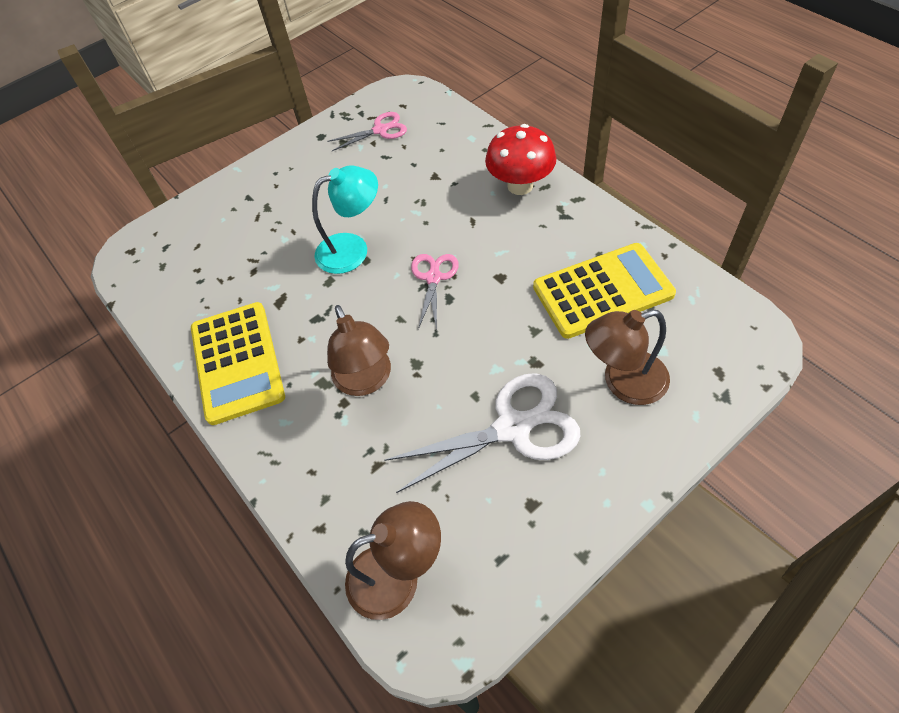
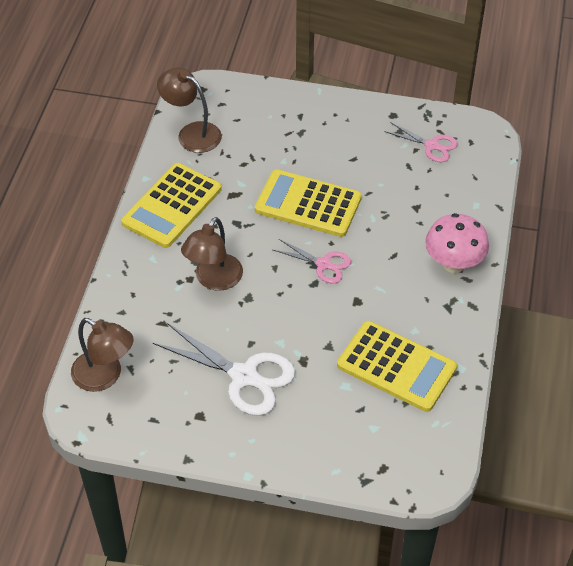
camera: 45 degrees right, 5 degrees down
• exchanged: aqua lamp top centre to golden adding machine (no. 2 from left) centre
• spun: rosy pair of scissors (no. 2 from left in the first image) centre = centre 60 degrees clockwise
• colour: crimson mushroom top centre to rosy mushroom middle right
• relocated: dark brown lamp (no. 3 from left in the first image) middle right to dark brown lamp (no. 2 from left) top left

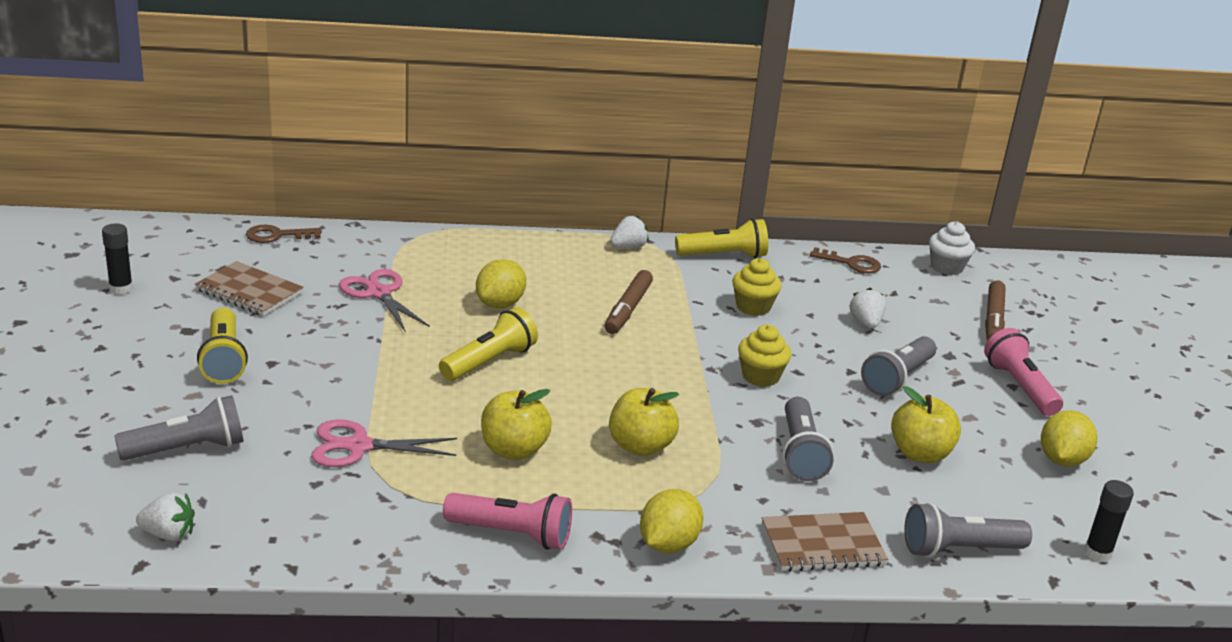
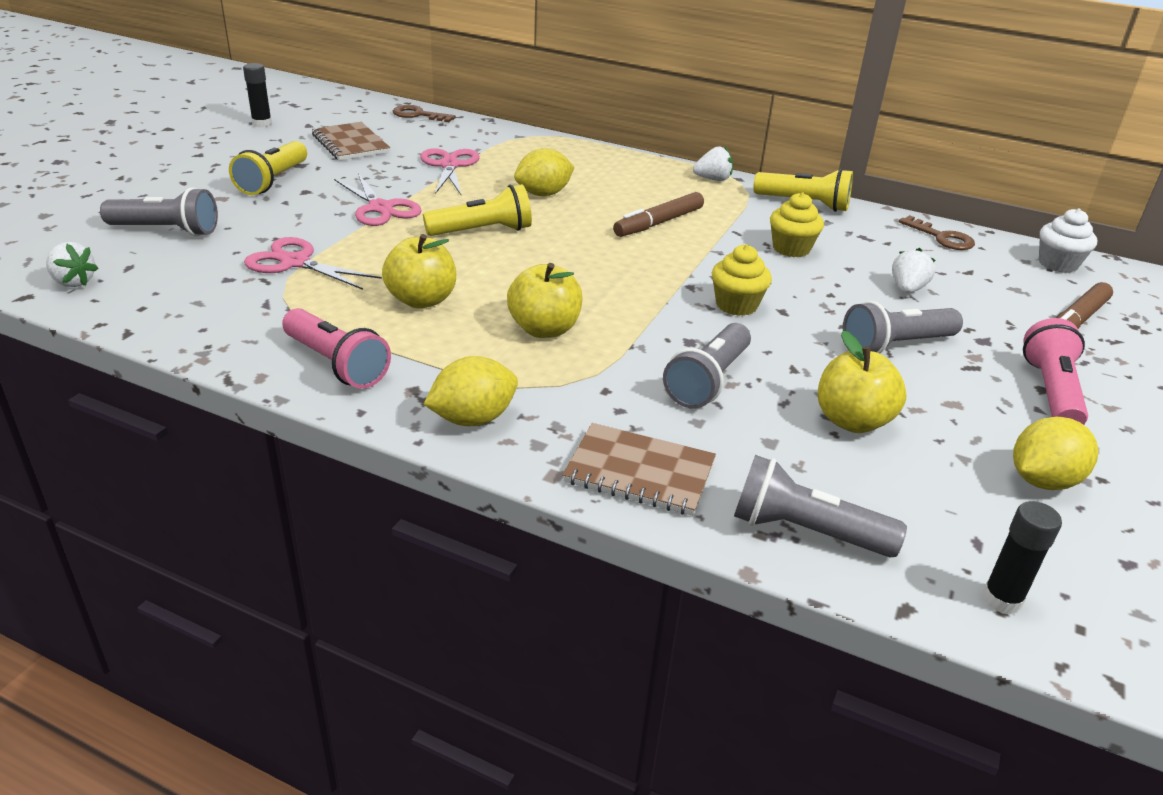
camera: 30 degrees right, 5 degrees up
• appeared: rosy pair of scissors (no. 2 from left) top left

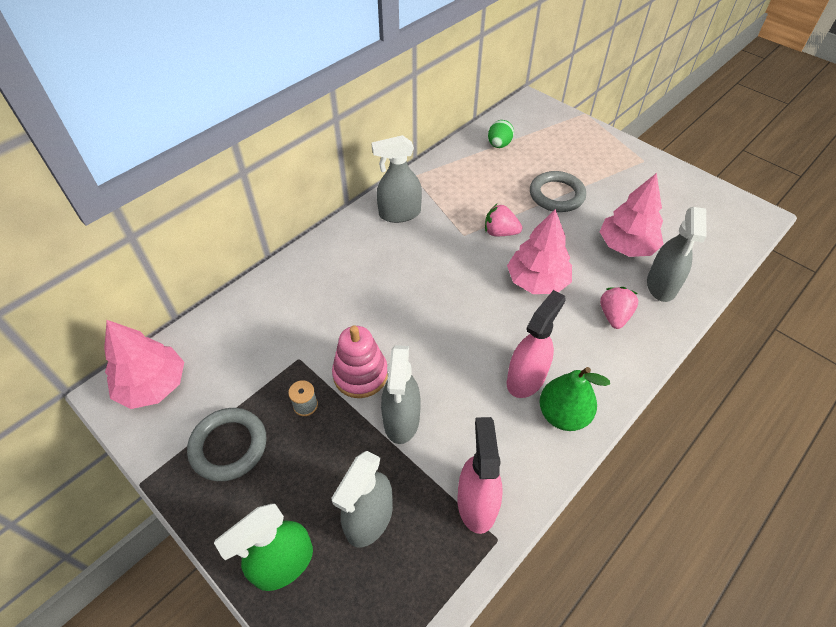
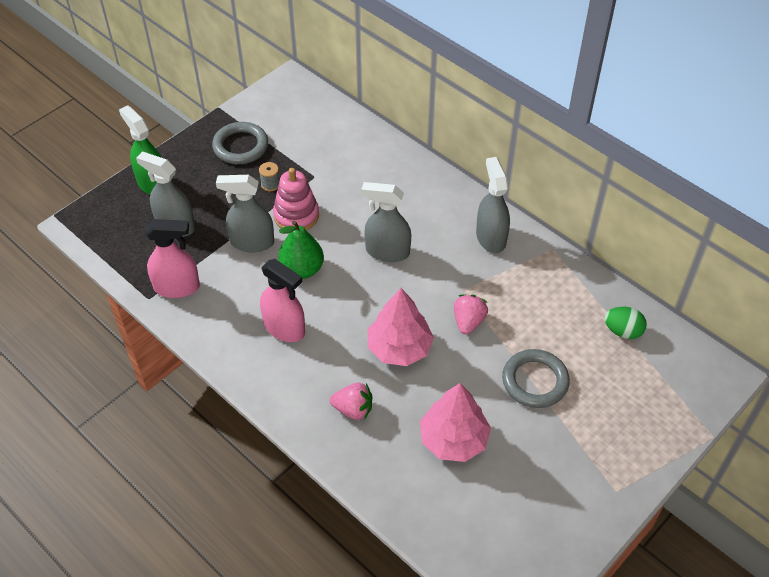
camera: 90 degrees right, 0 degrees up
• missing: rosy fir tree (no. 1 from left) middle left
• relocated: leaf-green toy pear middle right to centre
• relocated: gray sprayer (no. 4 from left in the first image) middle right to gray sprayer (no. 3 from left) centre

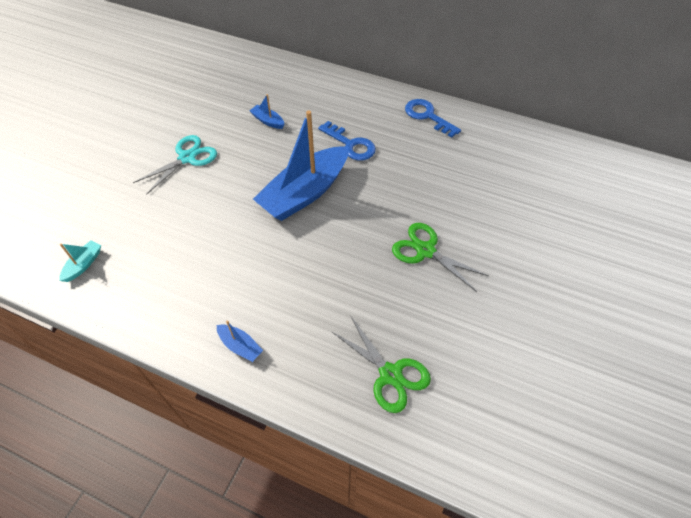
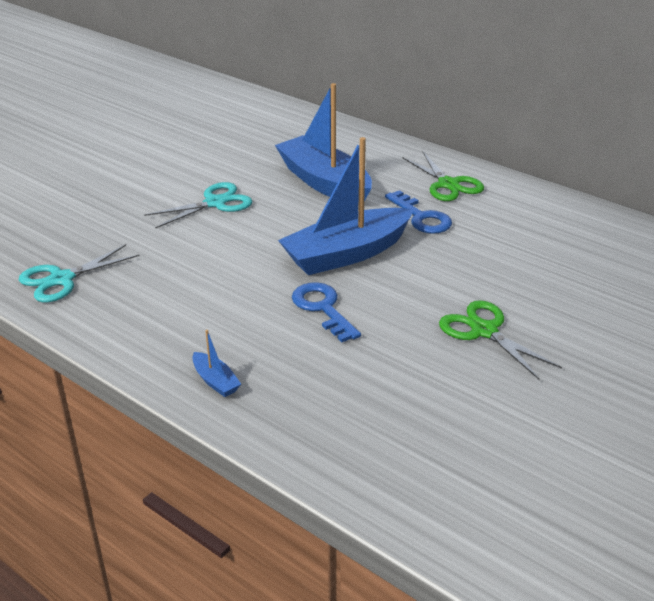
camera: 15 degrees right, 20 degrees down
• exchanged: aqua toy boat middle left to aqua pair of scissors (no. 1 from left) middle left
• size: cobalt toy boat (no. 2 from left) top centre = top centre x2.46
• relocated: leaf-green pair of scissors (no. 1 from left) bottom centre to top right
• relocated: cobalt key (no. 2 from left in the first image) top centre to cobalt key (no. 1 from left) centre

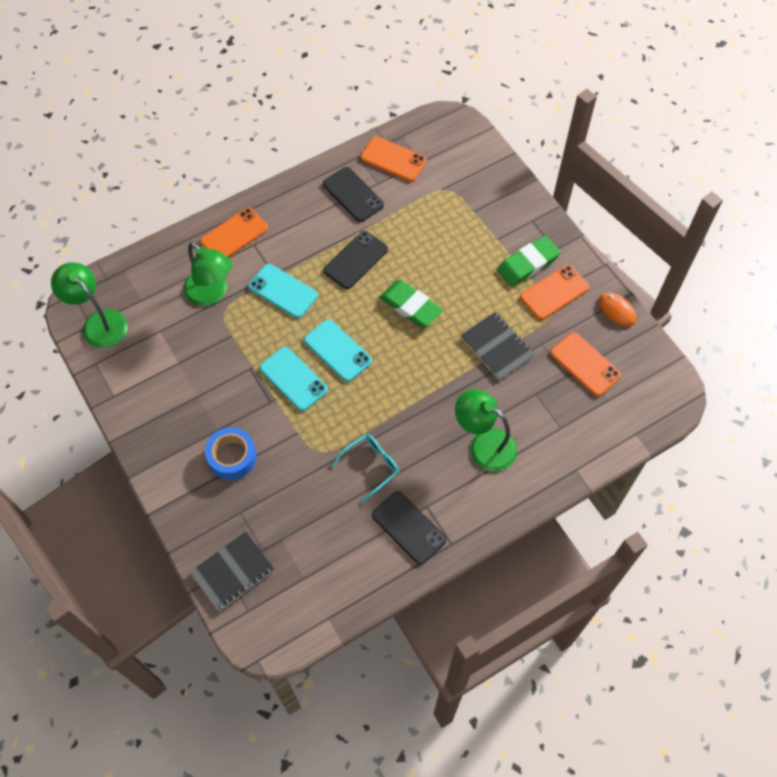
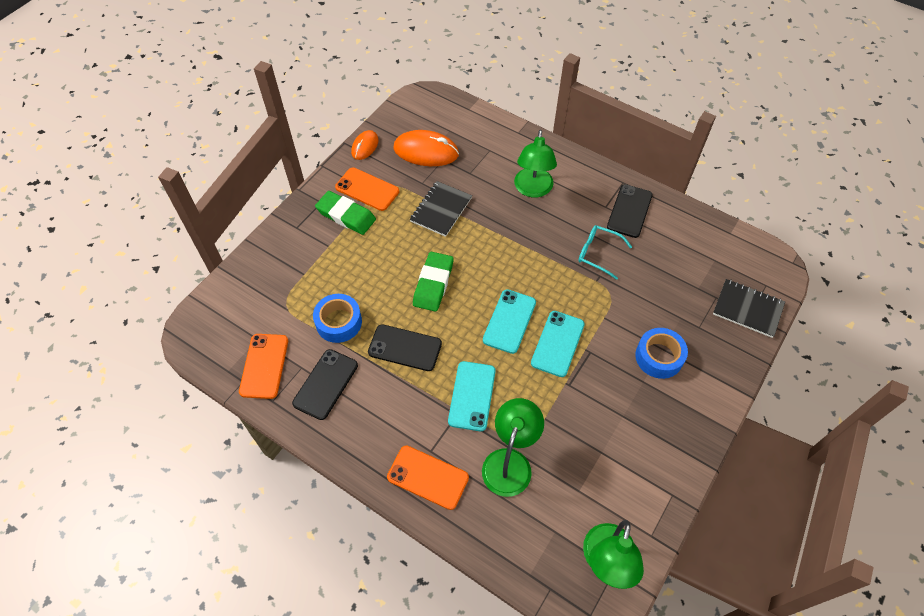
camera: 115 degrees left, 5 degrees down
• exchanged: orange-coloured smartphone (no. 4 from left) middle right to orange-coloured PC mouse (no. 2 from left) top centre
• appeared: cobalt tape (no. 1 from left) centre

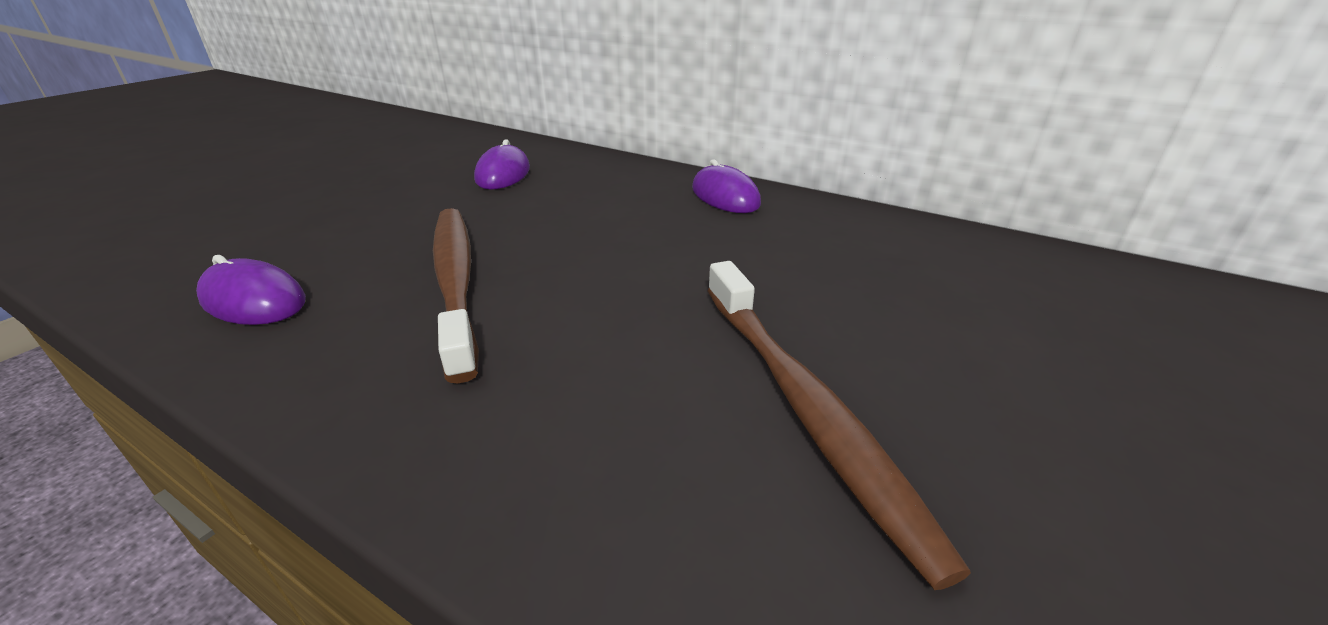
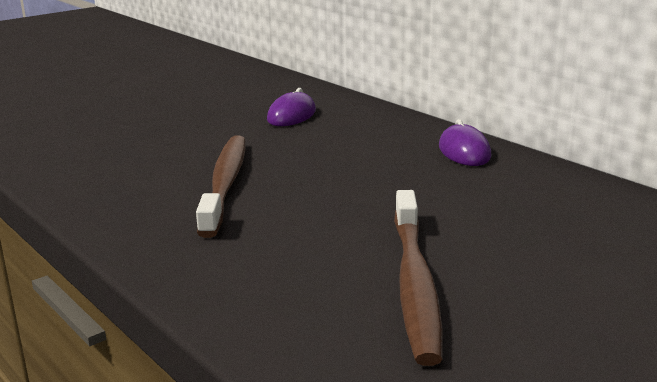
camera: 20 degrees right, 10 degrees down
• missing: violet PC mouse (no. 1 from left) middle left

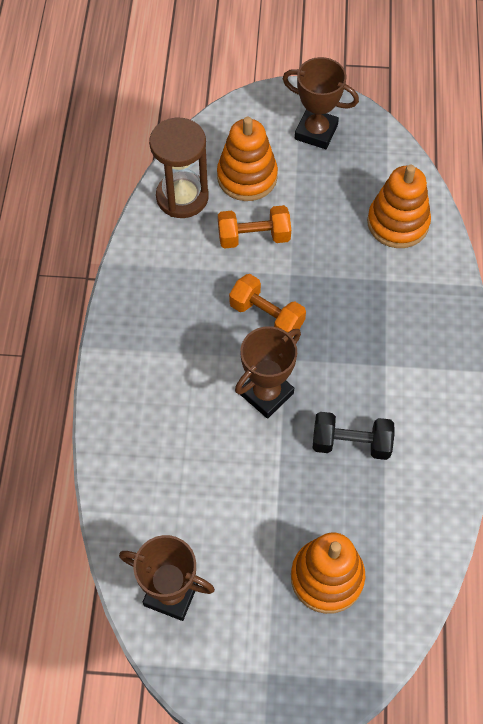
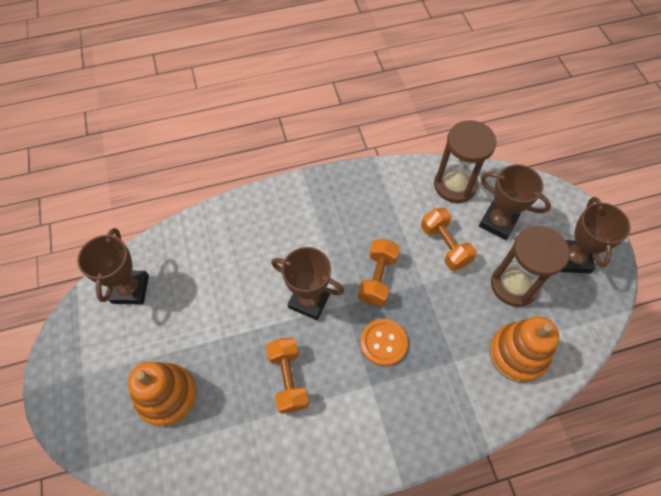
camera: 70 degrees right, 0 degrees up
• exchanged: orange-coloured stacking rings (no. 1 from left) top centre to dark brown prize cup (no. 3 from left) middle right
• colour: black free weight middle right to orange-coloured free weight (no. 1 from left) bottom centre
• appeared: orange-coloured button bottom centre
• appeared: dark brown sandglass (no. 2 from left) middle right

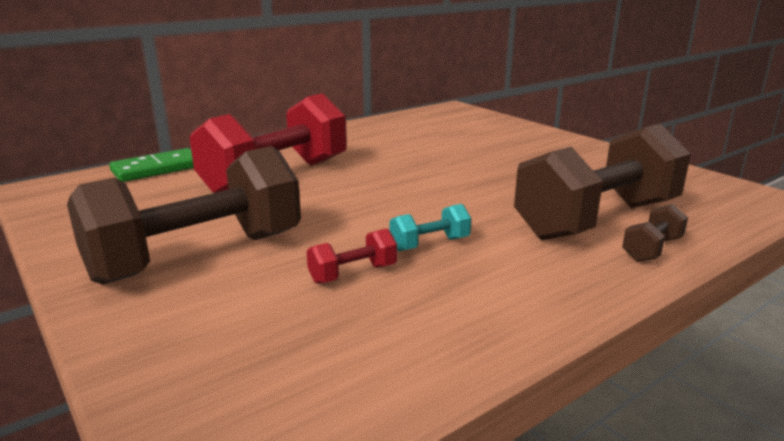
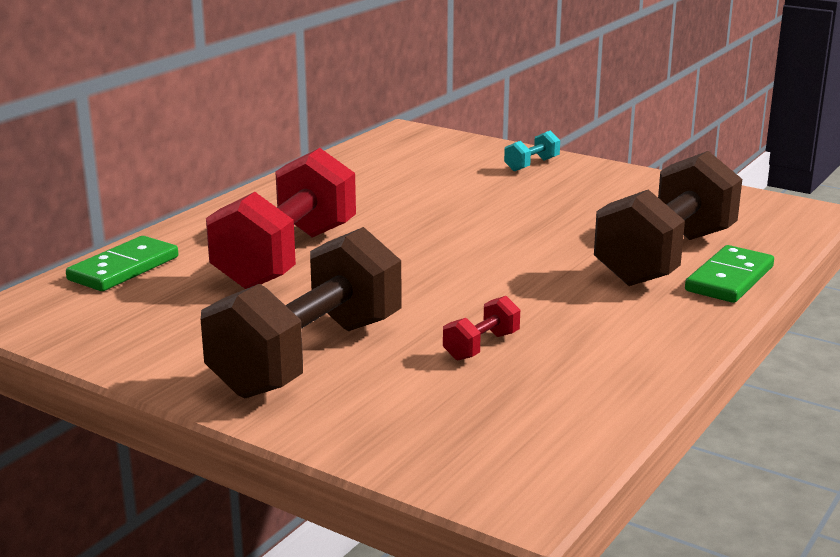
camera: 20 degrees left, 0 degrees up
• relocated: aqua free weight centre to top centre
• exchanged: dark brown free weight (no. 3 from left) middle right to leaf-green domino piece (no. 2 from left) middle right

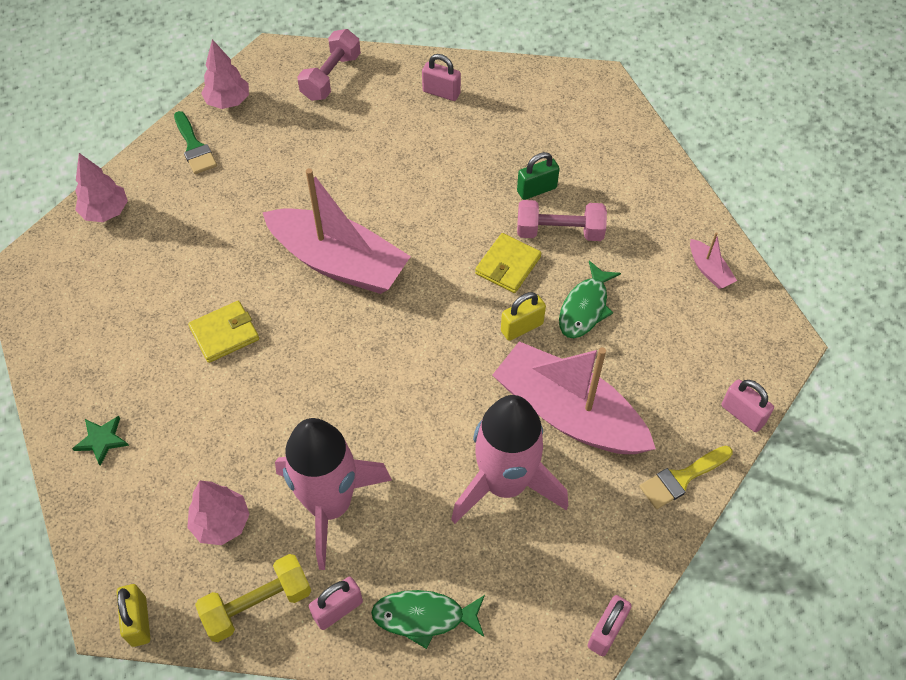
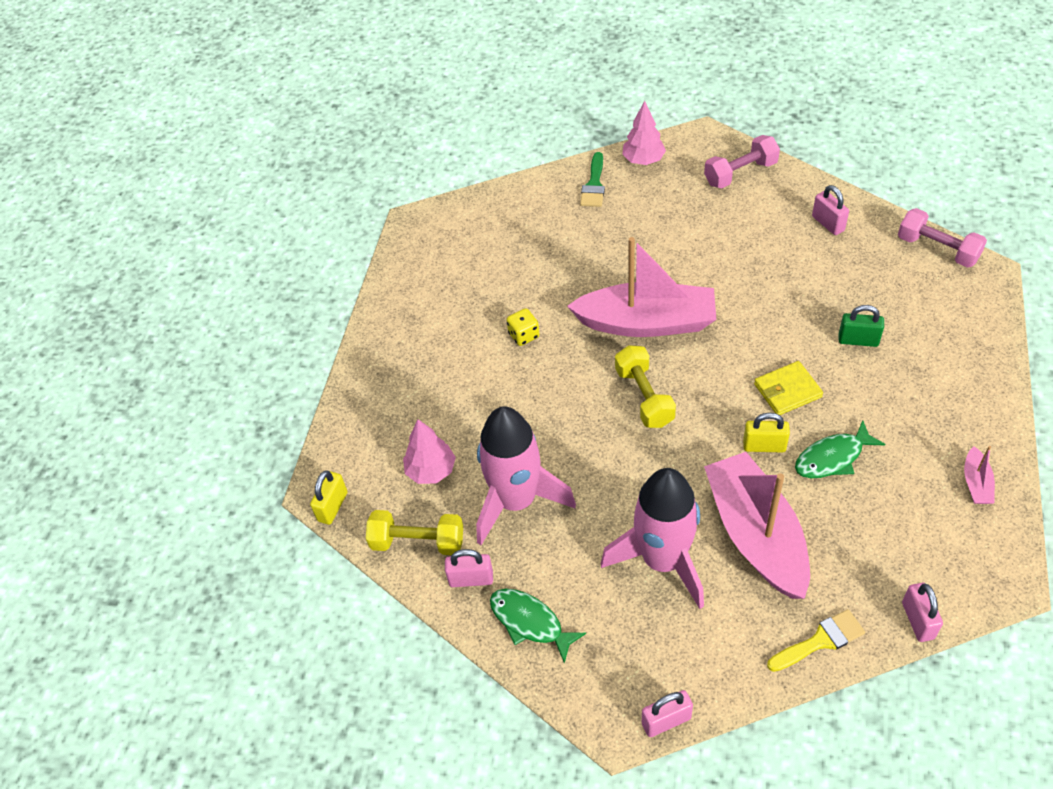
camera: 40 degrees right, 5 degrees down
• missing: leaf-green star middle left
• missing: rosy fir tree (no. 1 from left) top left
• exchanged: golden card wallet (no. 1 from left) middle left to golden dice centre
• spun: rosy toy boat (no. 1 from left) centre = centre 60 degrees counterclockwise
• relocated: rosy free weight (no. 2 from left) top centre to top right
• spun: golden brush bottom right = bottom right 150 degrees clockwise
• appeared: golden free weight (no. 2 from left) centre

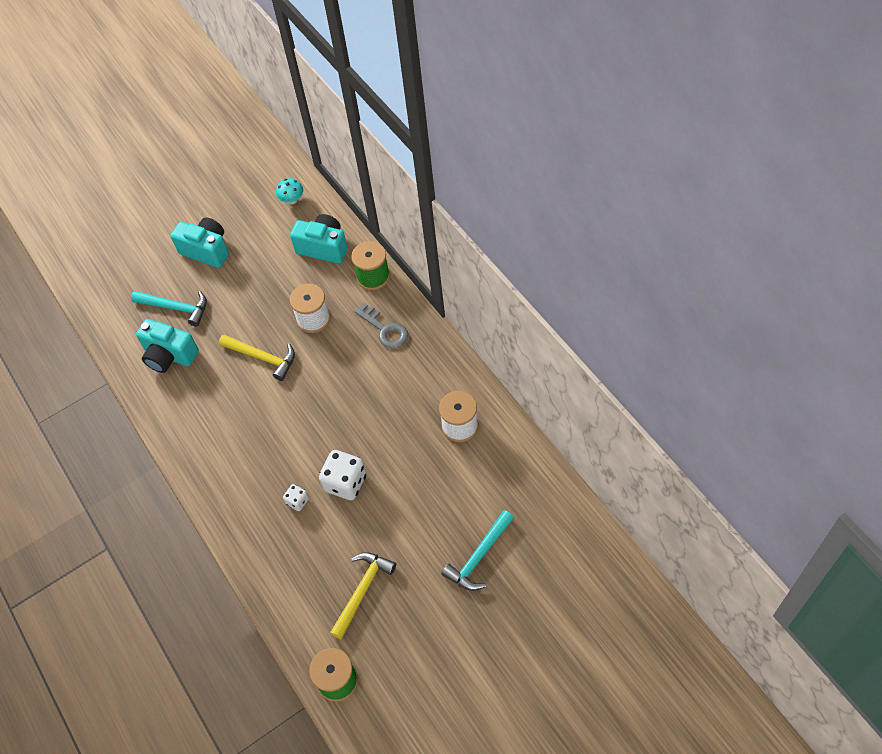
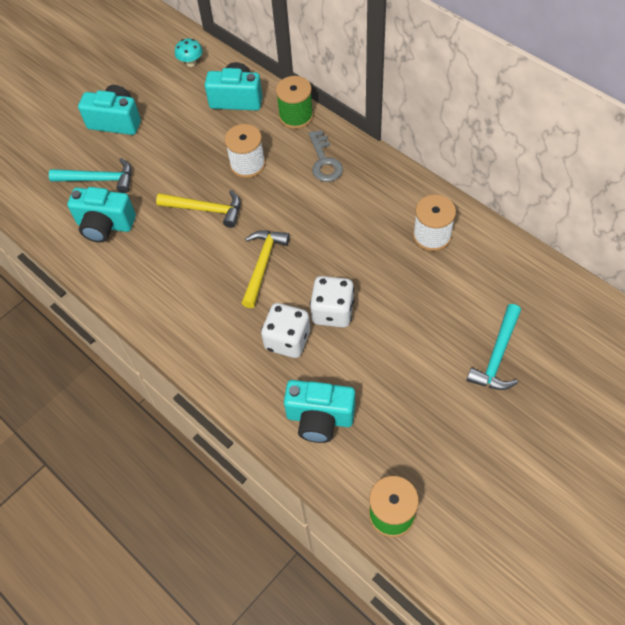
camera: 15 degrees left, 0 degrees up
• size: white dice (no. 1 from left) centre = centre x1.94
• relocated: golden claw hammer (no. 2 from left) bottom centre to centre
• spun: gray key centre = top centre 45 degrees clockwise
• appeared: aqua camera (no. 4 from left) centre

